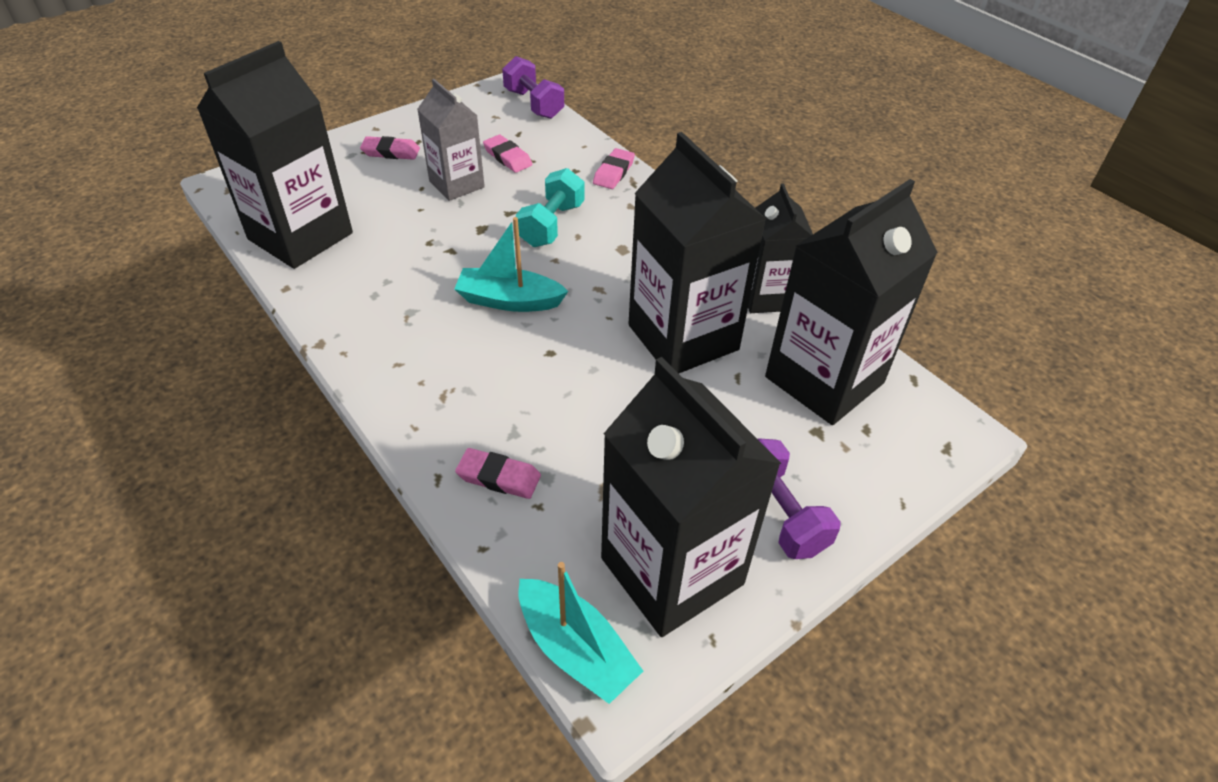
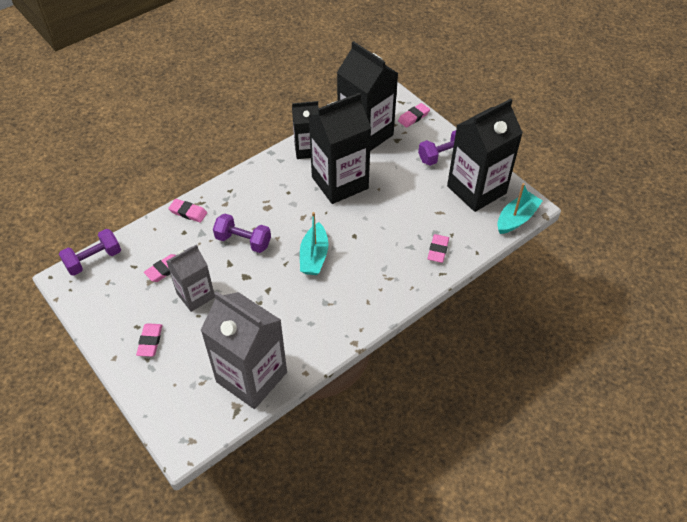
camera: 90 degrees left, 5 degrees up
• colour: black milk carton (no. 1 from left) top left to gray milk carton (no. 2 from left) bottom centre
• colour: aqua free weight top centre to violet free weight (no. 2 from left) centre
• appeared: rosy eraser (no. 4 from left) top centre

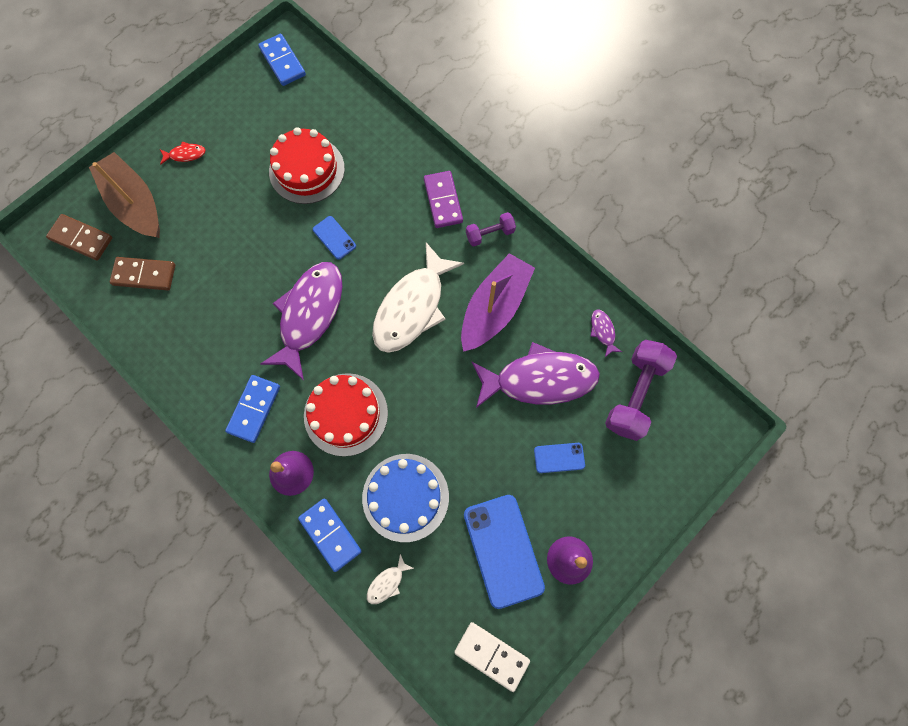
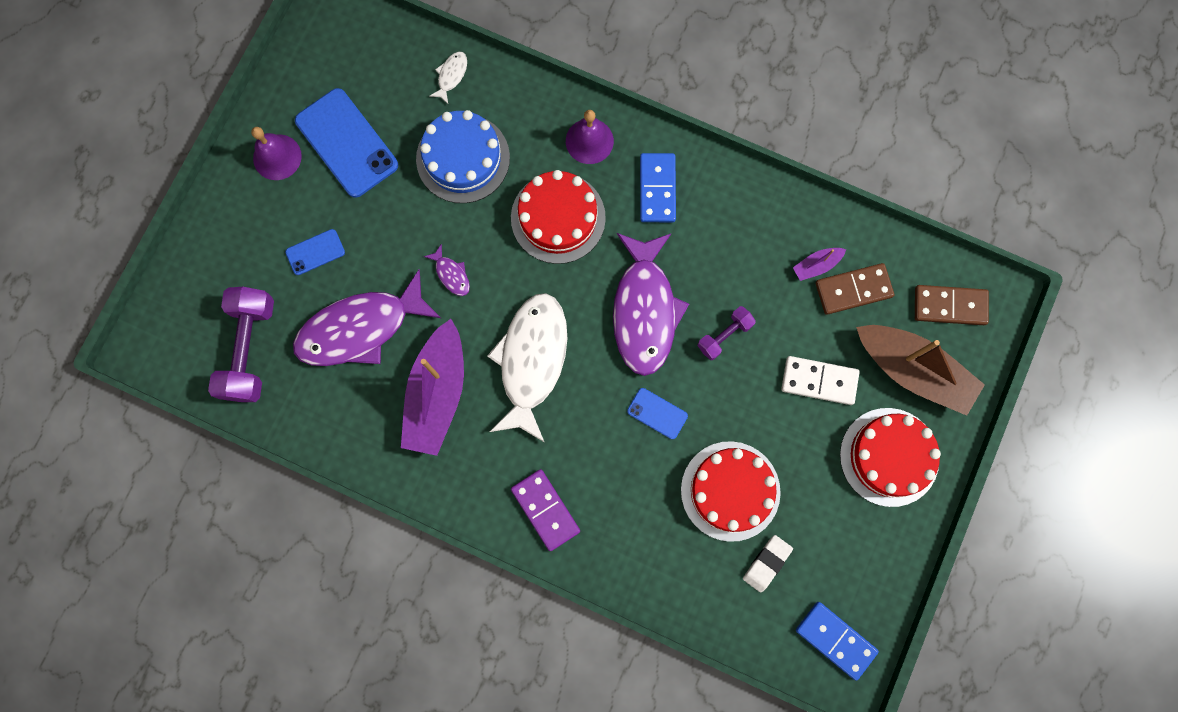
camera: 160 degrees right, 5 degrees up
• exchanged: crimson fish figure top left to crimson cake (no. 3 from left) middle right
• missing: cobalt domino piece (no. 3 from left) bottom centre
• relocated: white domino piece bottom centre to middle right
• relocated: violet free weight (no. 1 from left in the first image) top centre to violet free weight (no. 2 from left) centre
• relocated: violet fish figure (no. 3 from left in the first image) middle right to violet fish figure (no. 2 from left) centre
• appeared: white eraser bottom centre
• appeared: violet toy boat (no. 2 from left) middle right

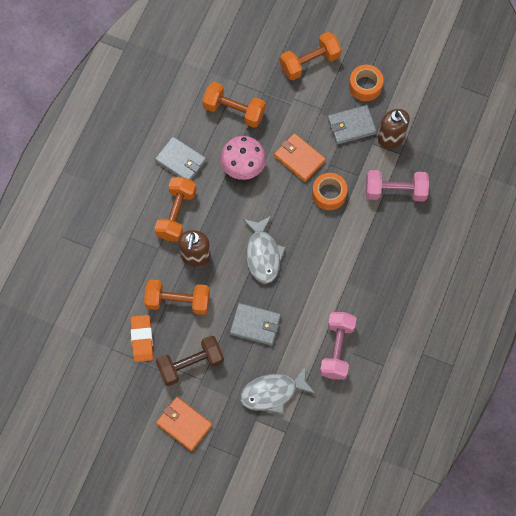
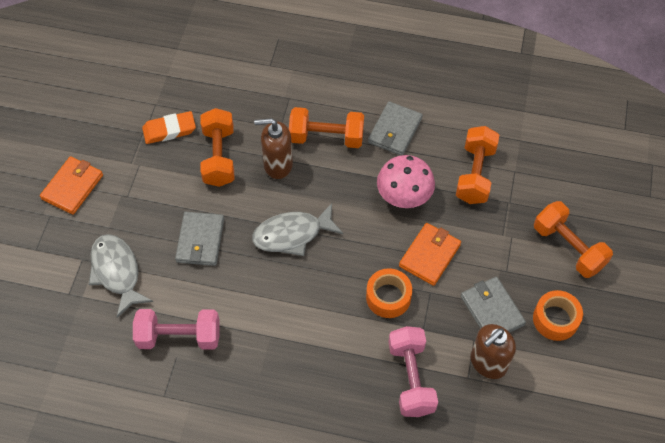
camera: 80 degrees right, 10 degrees down
• missing: dark brown free weight bottom centre

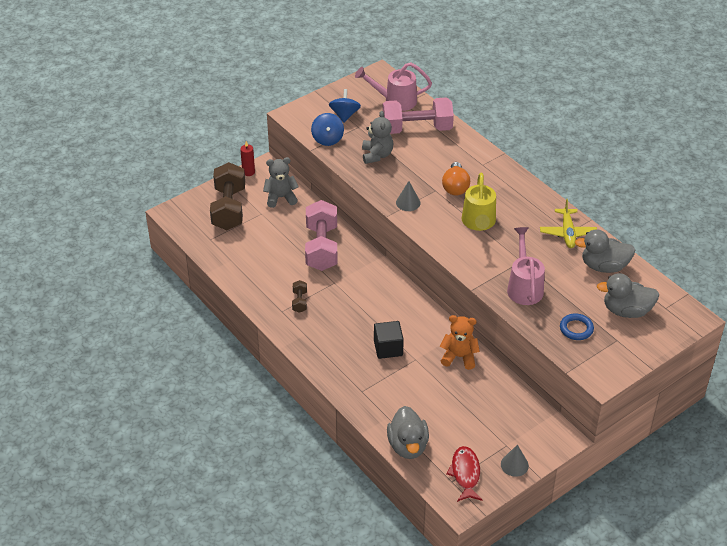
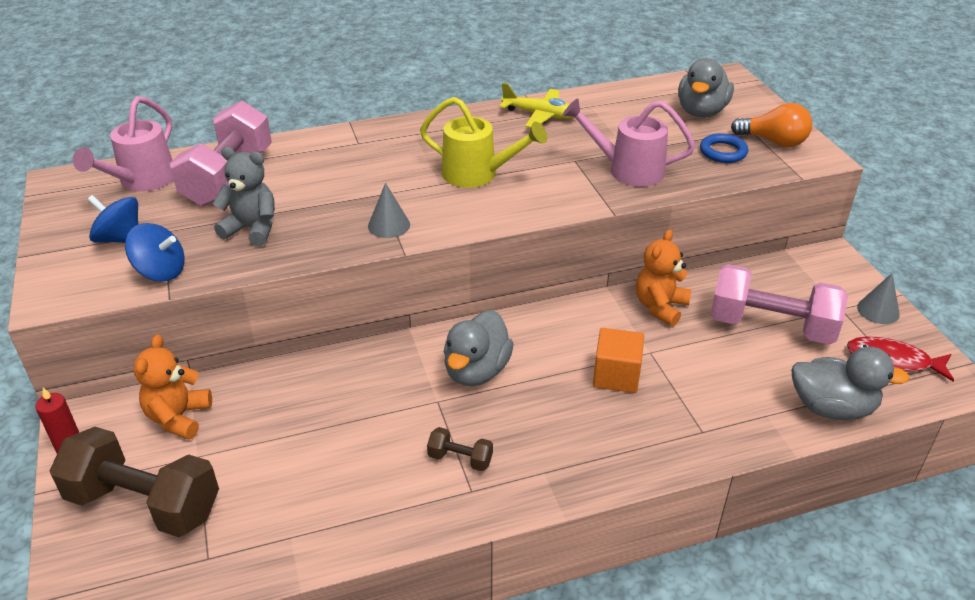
camera: 70 degrees left, 5 degrees down
• colour: gray teddy bear (no. 1 from left) centre to orange-coloured teddy bear (no. 1 from left) middle left
• relocated: rosy free weight (no. 1 from left in the first image) centre to rosy free weight (no. 2 from left) middle right
• colour: black block centre to orange-coloured block centre
• relocated: orange-coloured light bulb top centre to top right
• relocated: gray duck (no. 2 from left in the first image) middle right to gray duck (no. 1 from left) centre

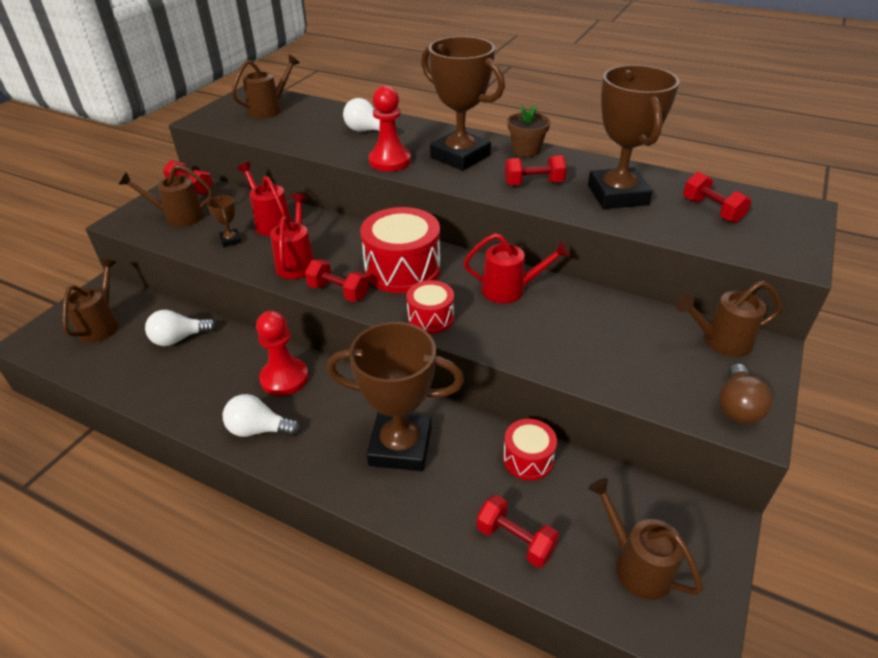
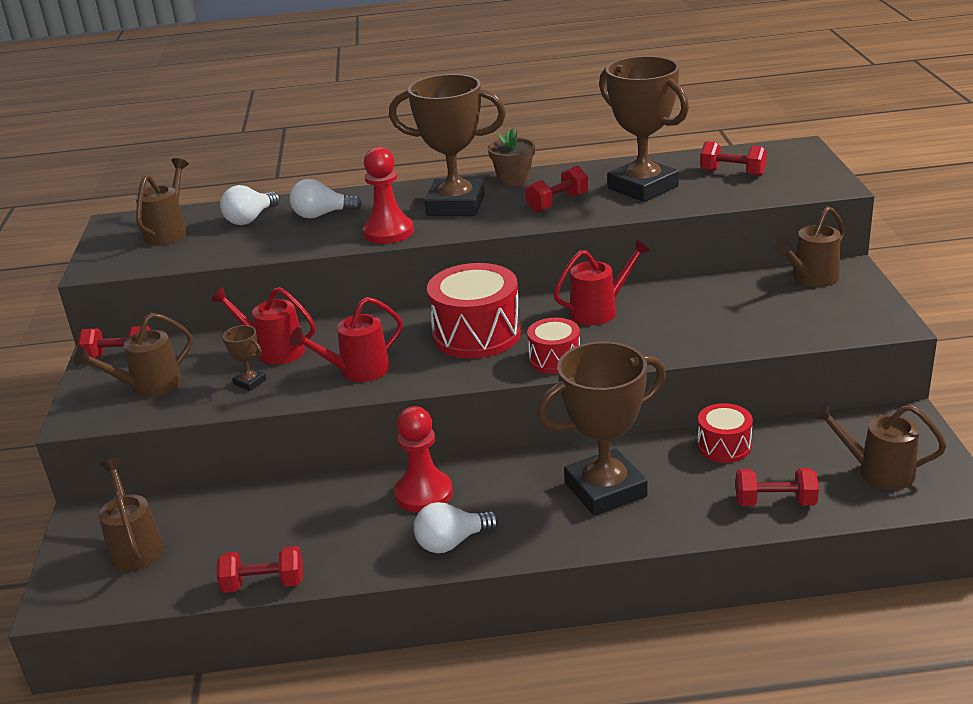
camera: 30 degrees left, 10 degrees down
• relocated: white light bulb (no. 1 from left) middle left to top left
• spun: crimson watering pot (no. 2 from left) middle left = centre 90 degrees counterclockwise
• relocated: crimson free weight (no. 2 from left) centre to bottom left
• missing: dark brown light bulb middle right

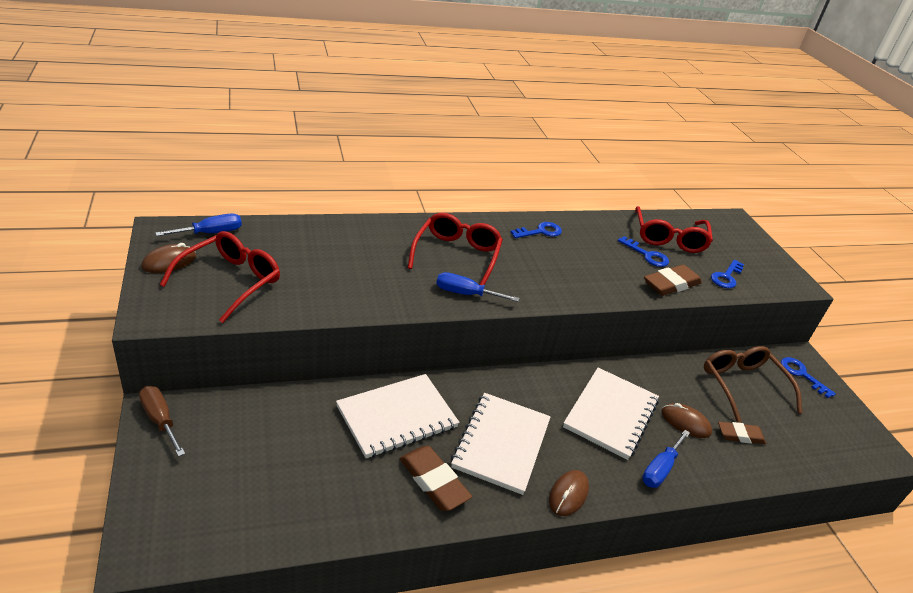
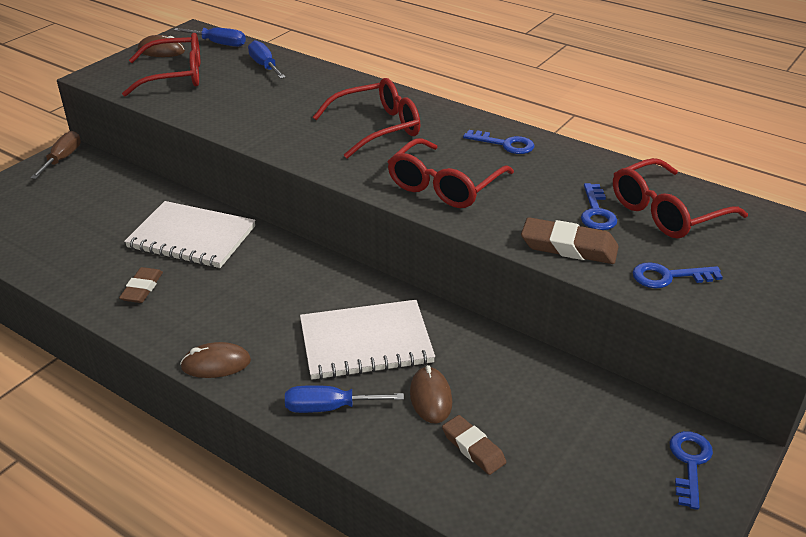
camera: 55 degrees right, 0 degrees up
• size: dark brown eraser (no. 1 from left) bottom centre = middle left x0.66
• relocated: cobalt flat screwdriver (no. 2 from left) centre to top left
• missing: white notebook (no. 2 from left) bottom centre
• missing: dark brown eyeglasses middle right
• appeared: crimson eyeglasses (no. 3 from left) top centre

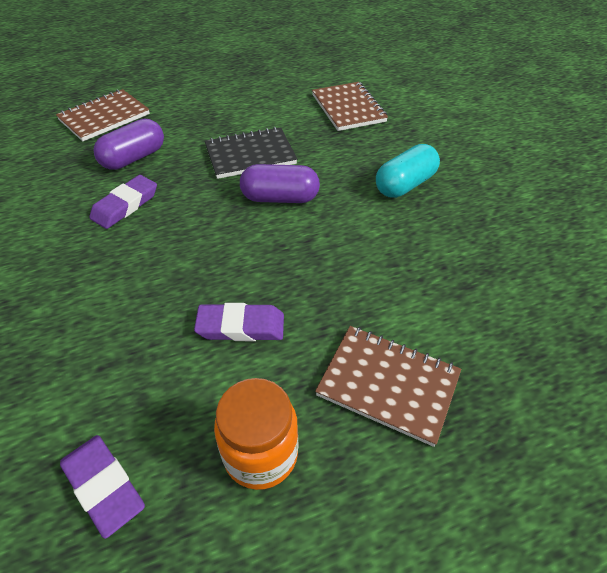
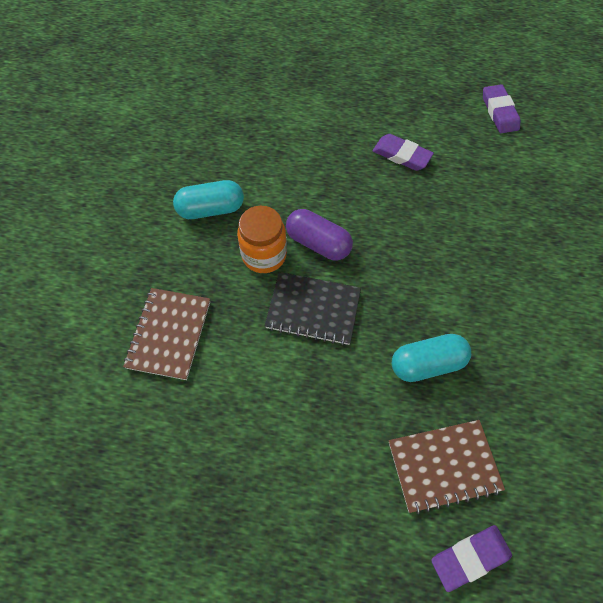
camera: 150 degrees left, 15 degrees up
• relocated: violet eraser (no. 2 from left) middle left to bottom right
• colour: violet pill shape (no. 1 from left) top left to aqua pill shape (no. 2 from left) middle right
• relocated: orange-coloured preserve jar bottom centre to centre
• missing: dark brown notebook (no. 3 from left) bottom centre

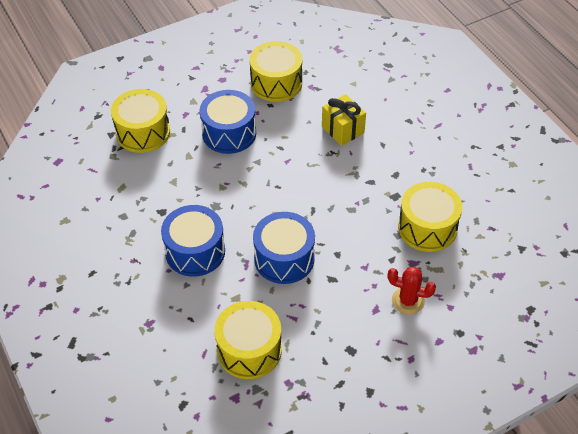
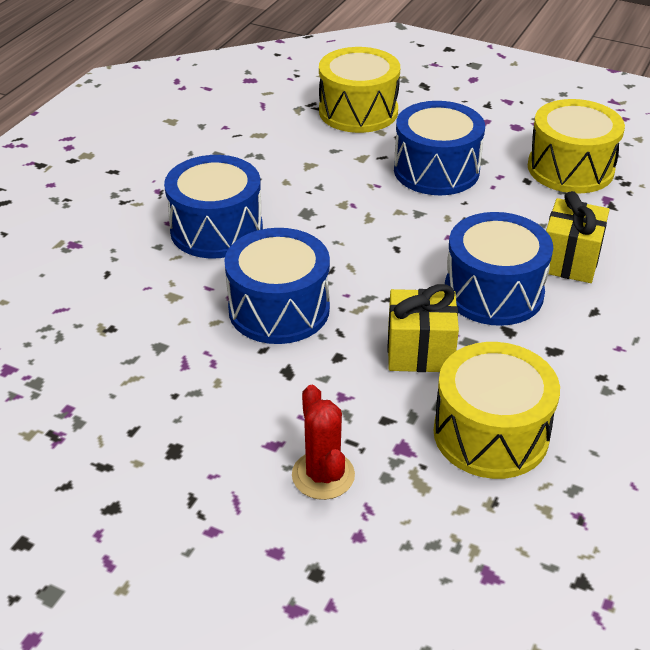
camera: 55 degrees right, 10 degrees down
• missing: golden drum (no. 2 from left) bottom centre
• appeared: golden gift (no. 1 from left) centre
• appeared: cobalt drum (no. 4 from left) middle right

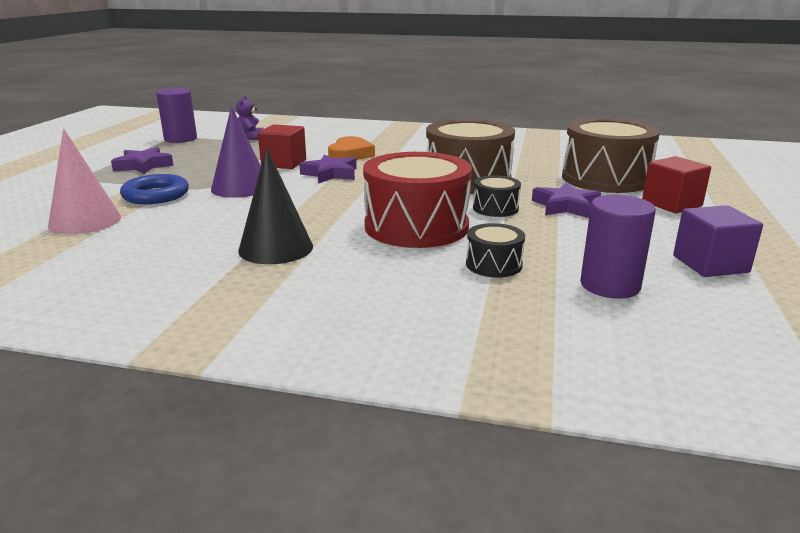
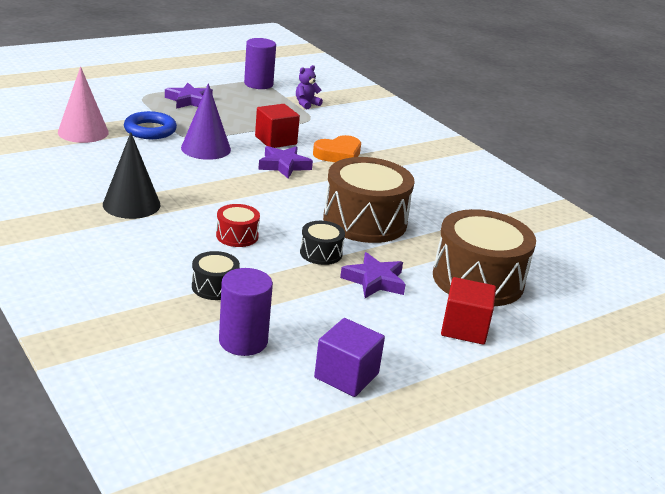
camera: 40 degrees right, 5 degrees up
• size: crimson drum centre = centre x0.47

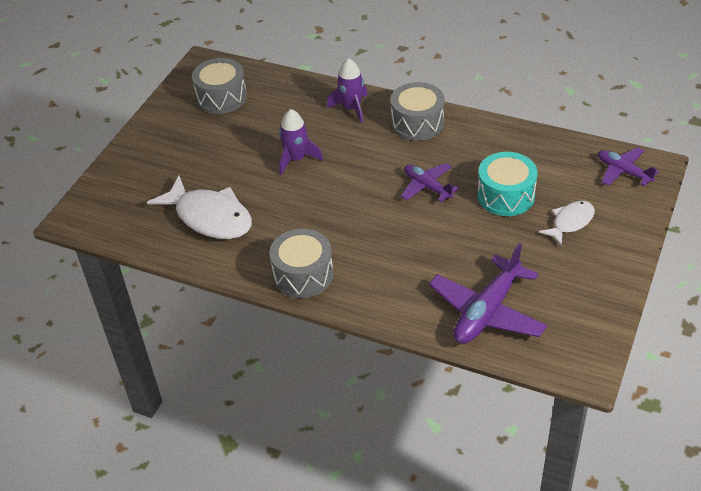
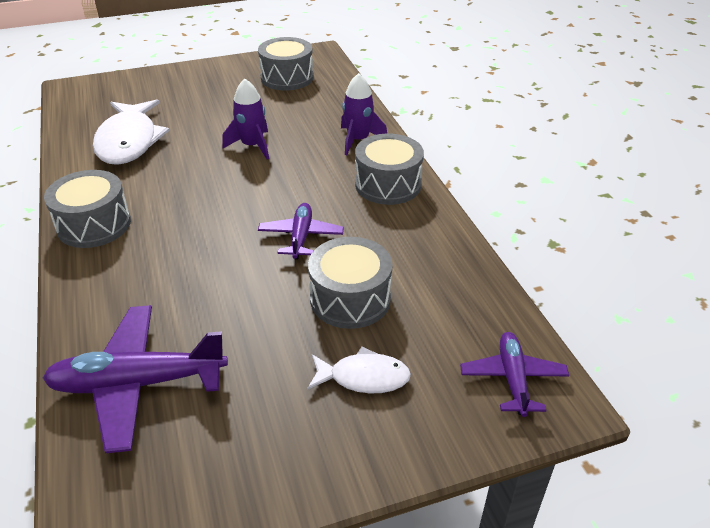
camera: 45 degrees right, 5 degrees down
• colour: aqua drum middle right to gray drum (no. 3 from left) centre

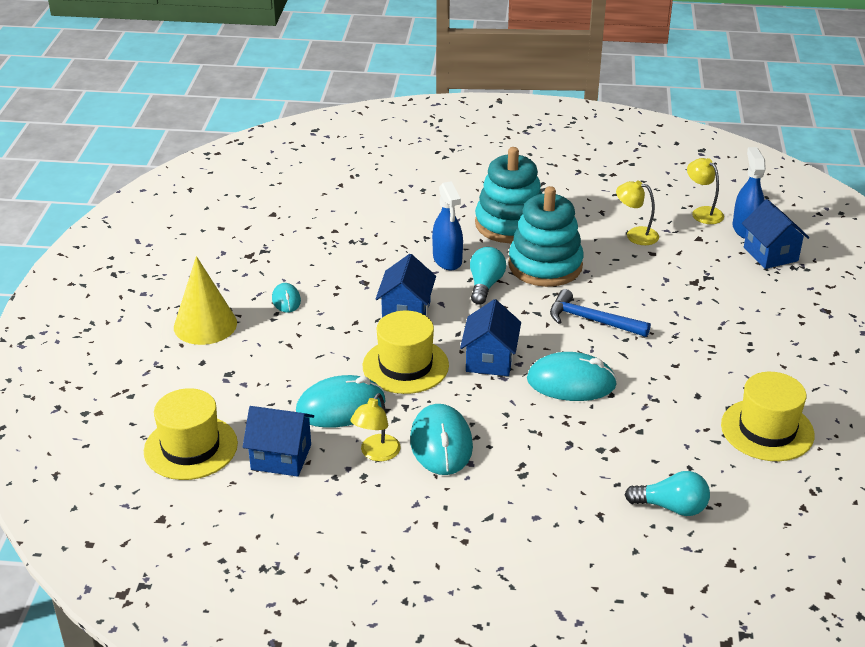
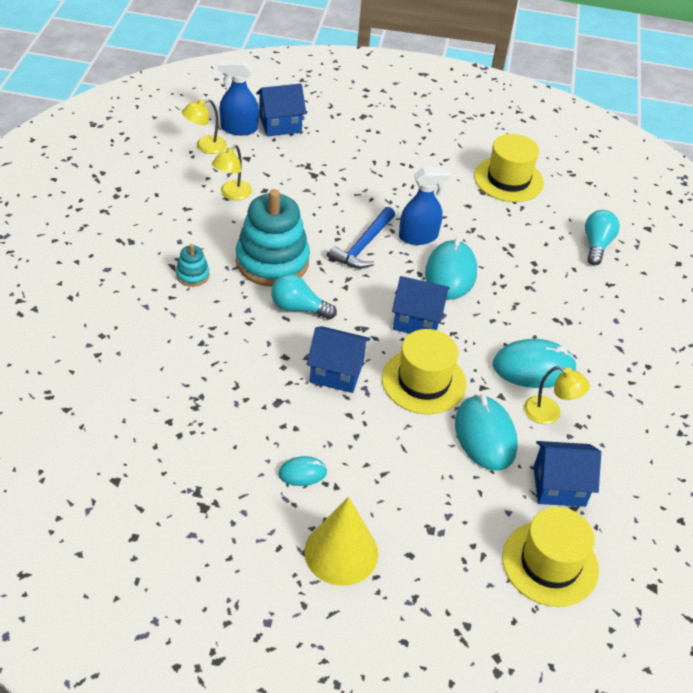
camera: 90 degrees left, 10 degrees up
• spun: cobalt toy house (no. 1 from left in the first image) bottom left = bottom right 75 degrees clockwise
• relocated: cobalt sprayer (no. 1 from left in the first image) centre to cobalt sprayer (no. 2 from left) top centre
• size: aqua stacking rings (no. 1 from left) top centre = middle left x0.44

